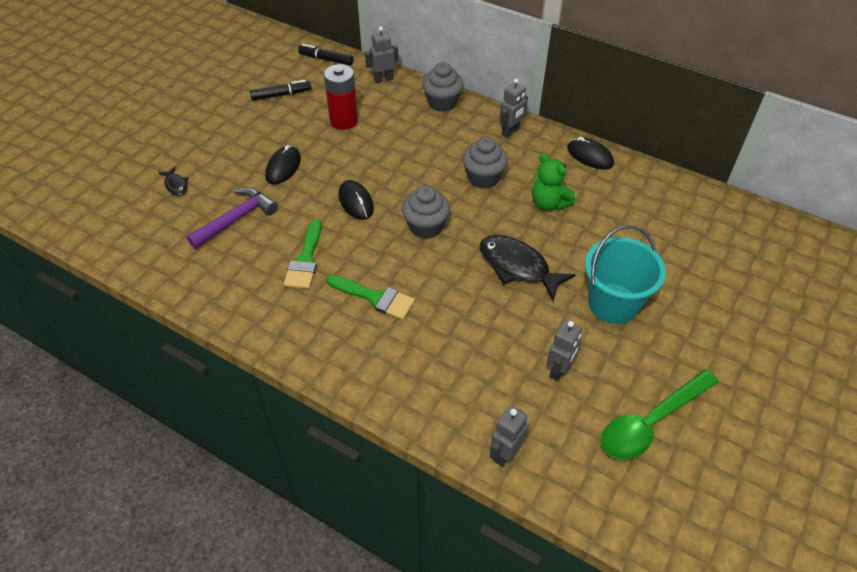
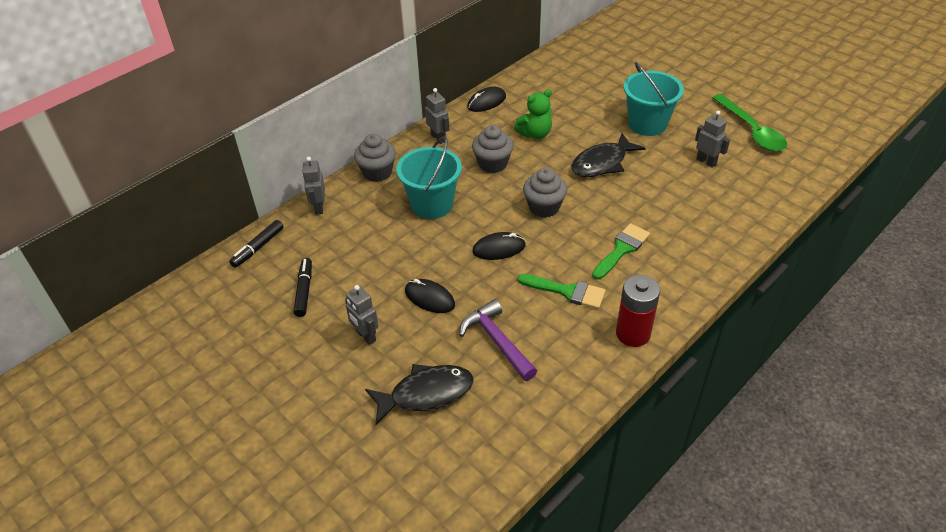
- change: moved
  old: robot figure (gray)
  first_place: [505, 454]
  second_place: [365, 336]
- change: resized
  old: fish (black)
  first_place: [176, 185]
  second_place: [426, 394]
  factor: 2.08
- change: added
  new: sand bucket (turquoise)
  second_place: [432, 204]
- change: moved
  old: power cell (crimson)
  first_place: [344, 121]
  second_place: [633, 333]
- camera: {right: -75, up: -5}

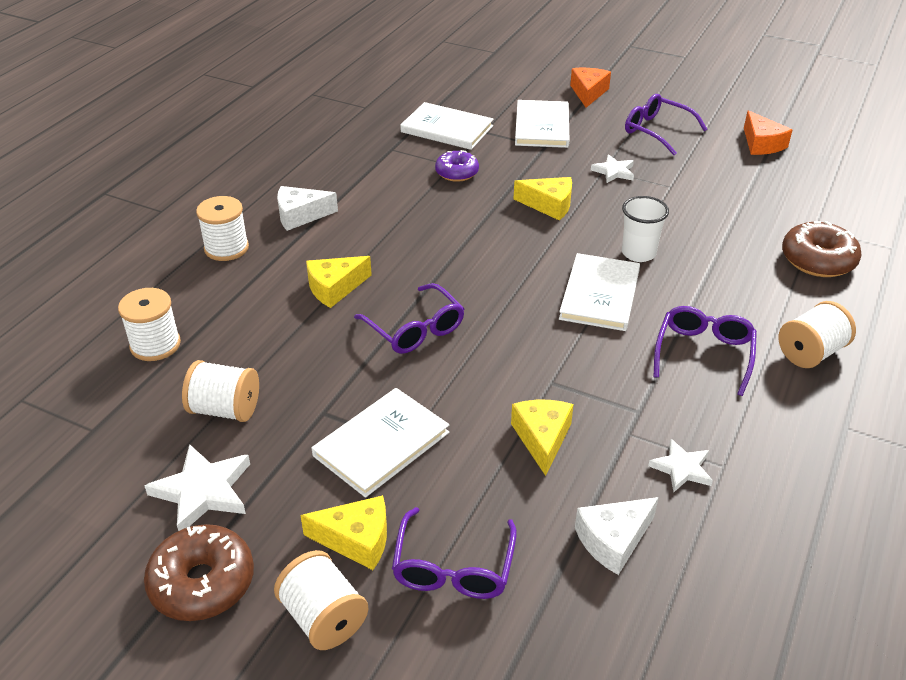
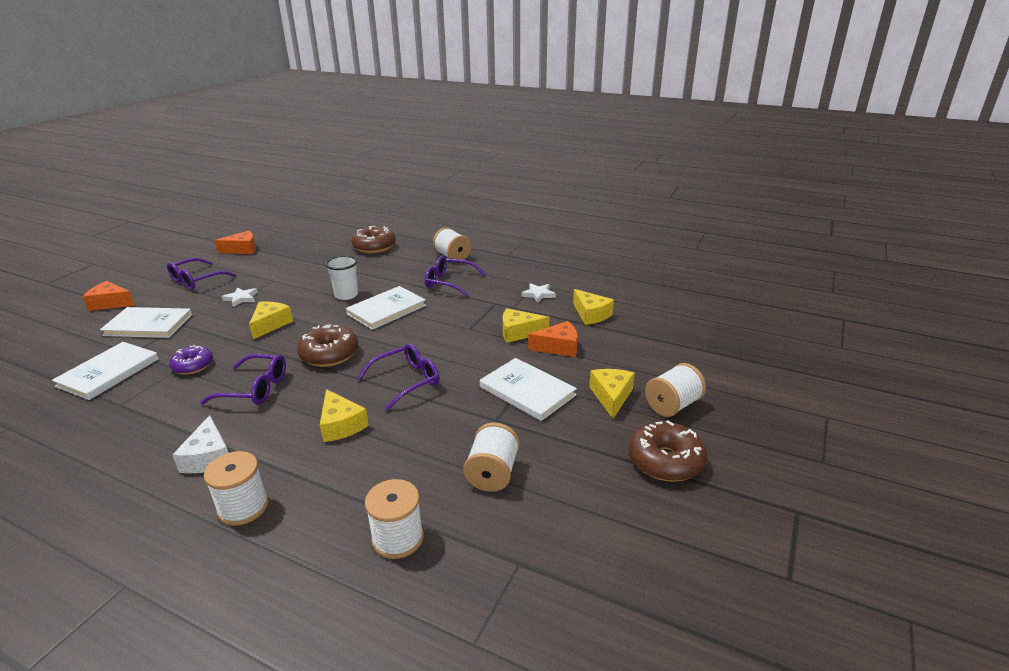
- change: moved
  old: spectacles (purple)
  first_place: [453, 567]
  second_place: [255, 388]
- change: added
  new: doughnut (russet)
  second_place: [329, 354]
- change: turned
  old: hardback (white)
  first_place: [599, 295]
  second_place: [386, 310]
  degrees: -60
- change: added
  new: cheese wedge (orange-coloured)
  second_place: [558, 347]
- change: recoloured
  old: cheese wedge (white)
  new: cheese wedge (bright yellow)
  first_place: [613, 540]
  second_place: [591, 314]
- change: removed
  old: star (white)
  first_place: [203, 491]
- camera: {right: -90, up: -10}

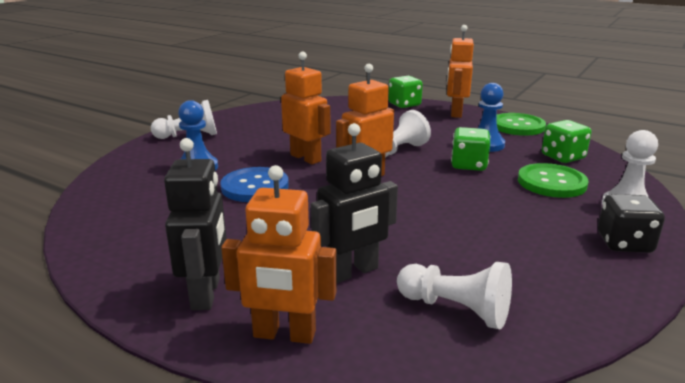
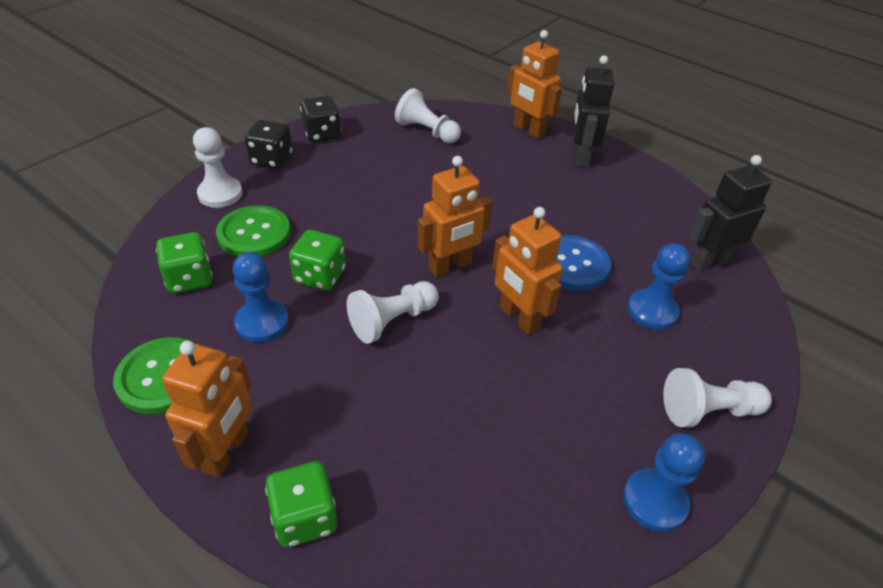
- change: added
  new: die (black)
  second_place: [322, 134]
- change: turned
  old: robot figure (orange-coloured)
  first_place: [284, 334]
  second_place: [528, 130]
  degrees: -150
- change: added
  new: pawn (blue)
  second_place: [654, 501]
- change: moved
  old: robot figure (black)
  first_place: [353, 272]
  second_place: [708, 261]
- camera: {right: -175, up: 20}

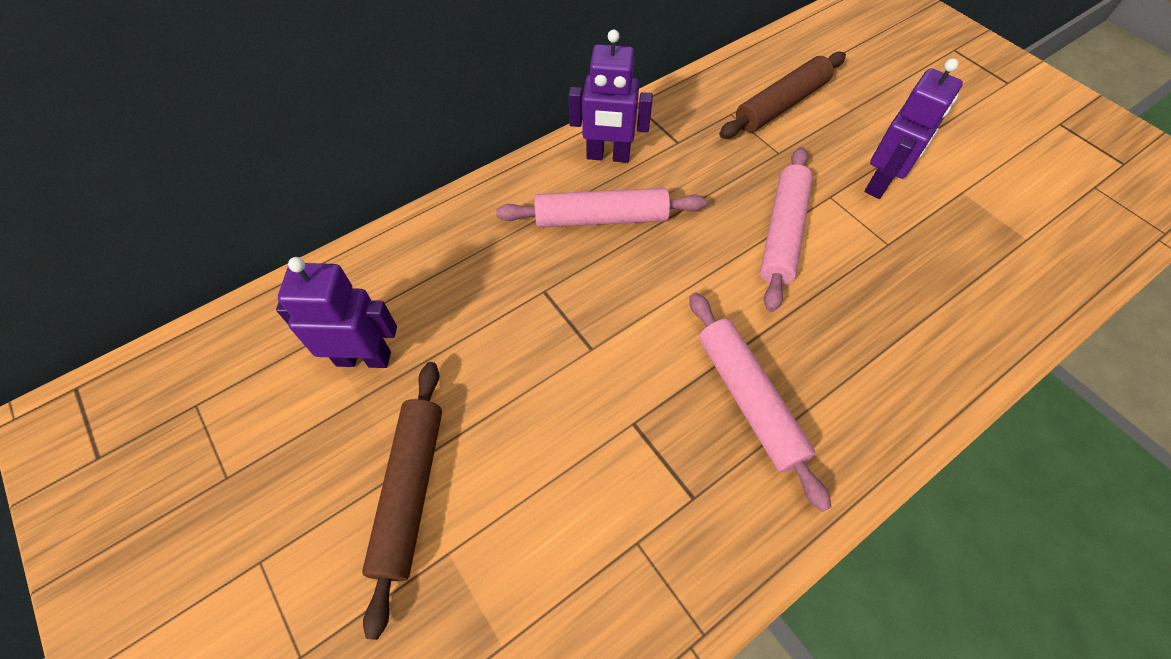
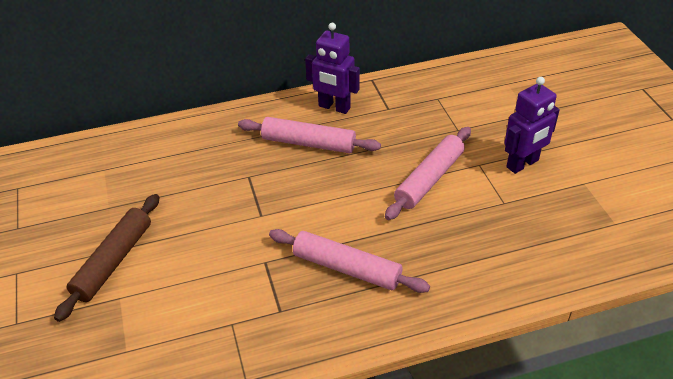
- change: turned
  old: pastry roller (pink)
  first_place: [748, 400]
  second_place: [347, 268]
  degrees: -60
- change: removed
  old: robot figure (purple)
  first_place: [364, 358]
- change: removed
  old: pastry roller (russet)
  first_place: [781, 105]
- camera: {right: 20, up: -15}

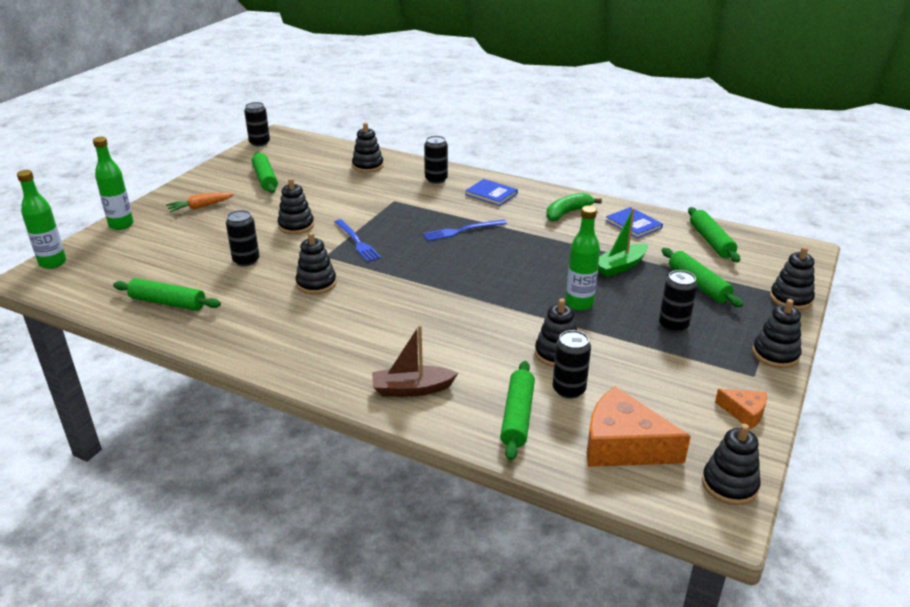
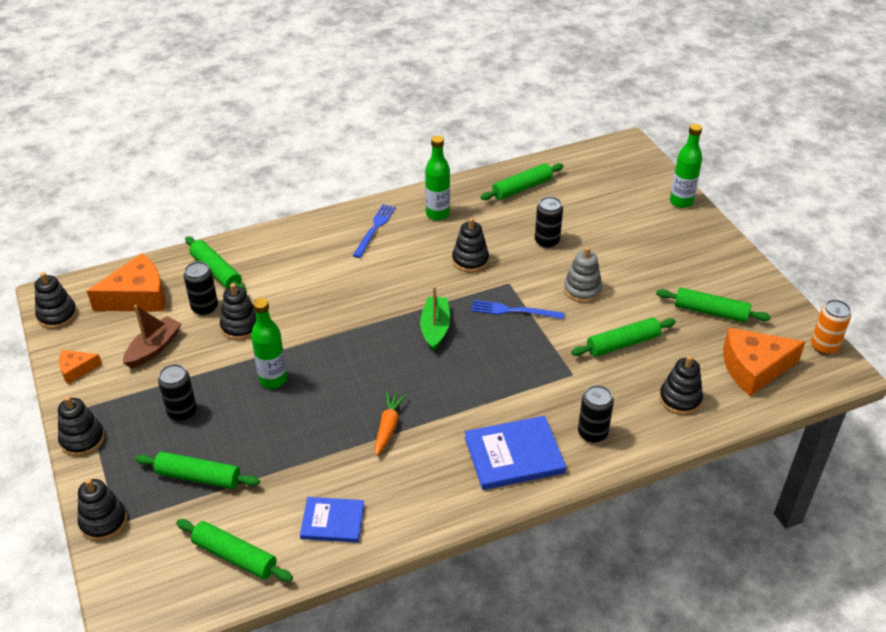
- change: moved
  old: toy boat (russet)
  first_place: [412, 389]
  second_place: [154, 348]
- change: moved
  old: table fork (blue)
  first_place: [462, 231]
  second_place: [374, 229]
- change: moved
  old: carrot (orange-coloured)
  first_place: [200, 207]
  second_place: [388, 427]
- change: moved
  old: toy boat (green)
  first_place: [620, 266]
  second_place: [435, 328]
- change: moved
  old: drink bottle (green)
  first_place: [53, 263]
  second_place: [437, 214]
- change: resized
  old: hardback (blue)
  first_place: [491, 194]
  second_place: [514, 455]
  factor: 1.56
- change: recoloured
  old: ring stacker (black)
  new: ring stacker (gray)
  first_place: [296, 226]
  second_place: [582, 290]
- change: added
  new: pastry roller (green)
  second_place: [622, 344]
- change: added
  new: cheese wedge (orange-coloured)
  second_place: [754, 368]
- change: recoloured
  old: soda can (black)
  new: soda can (orange-coloured)
  first_place: [259, 143]
  second_place: [824, 346]
- change: removed
  old: toy banana (green)
  first_place: [567, 213]
- camera: {right: 130, up: 10}

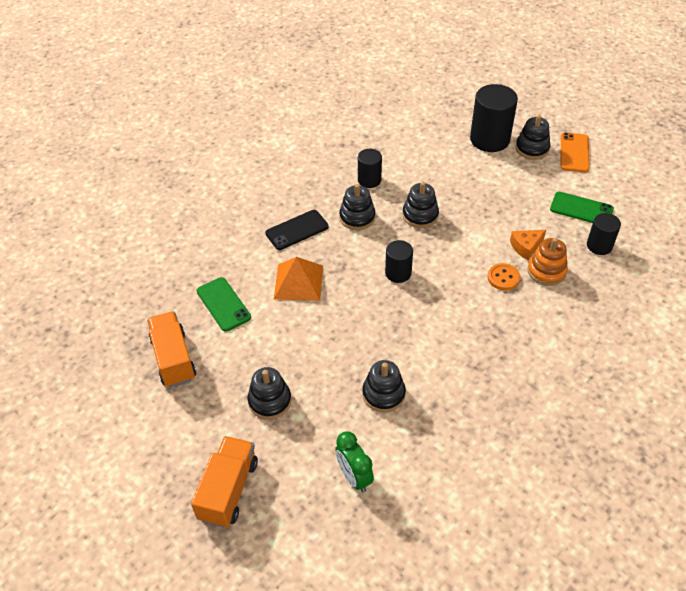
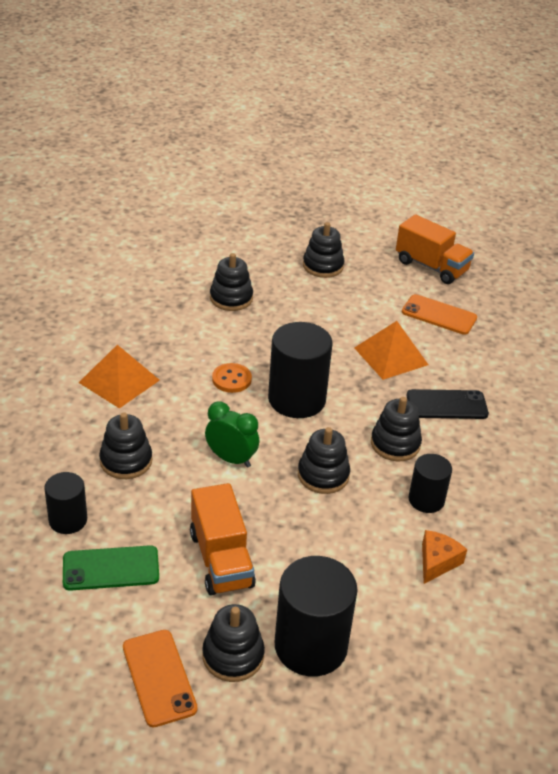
- change: added
  new: pyramid shape (orange-coloured)
  second_place: [119, 381]
- change: recoloured
  old: ring stacker (orange-coloured)
  new: ring stacker (black)
  first_place: [546, 271]
  second_place: [126, 461]
- change: moved
  old: truck (orange-coloured)
  first_place: [228, 490]
  second_place: [221, 559]
- change: moved
  old: clock (green)
  first_place: [354, 477]
  second_place: [231, 459]
- change: moved
  old: button (orange-coloured)
  first_place: [503, 278]
  second_place: [231, 379]
- change: resized
  old: solid cylinder (black)
  first_place: [398, 273]
  second_place: [297, 399]
  factor: 1.75
- change: recoloured
  old: smartphone (green)
  new: smartphone (orange-coloured)
  first_place: [223, 304]
  second_place: [439, 315]
- change: turned
  old: smartphone (black)
  first_place: [297, 230]
  second_place: [446, 405]
  degrees: 60
- change: moved
  old: cheese wedge (orange-coloured)
  first_place: [526, 247]
  second_place: [437, 562]
- camera: {right: 145, up: -10}

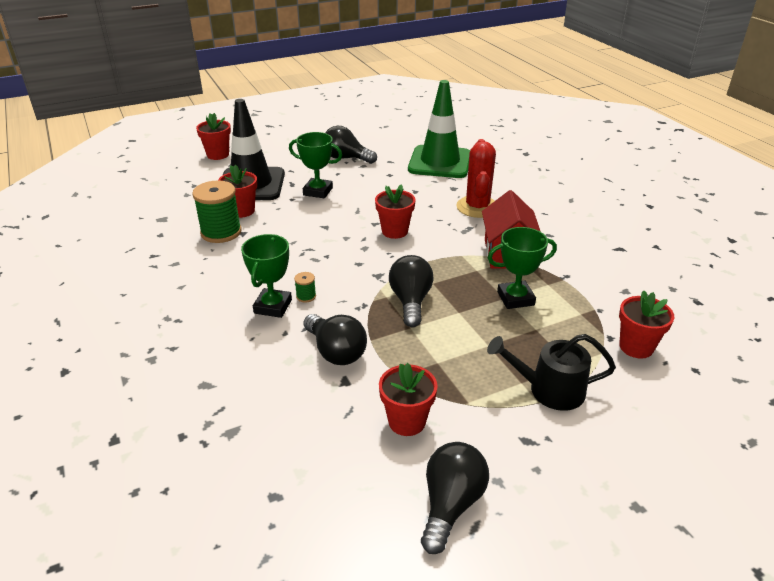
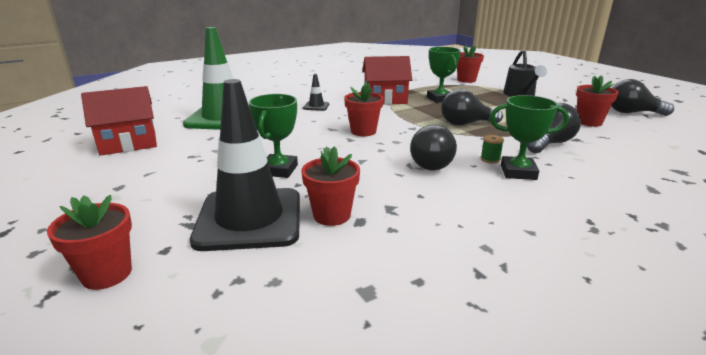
- change: added
  new: toy house (crimson)
  second_place: [128, 144]
- change: replaced
  old: cactus (crimson)
  new: traffic cone (black)
  first_place: [477, 207]
  second_place: [316, 106]
- change: moved
  old: bulb (black)
  first_place: [346, 158]
  second_place: [432, 163]
- change: removed
  old: spool (green)
  first_place: [221, 232]
- camera: {right: -95, up: -10}

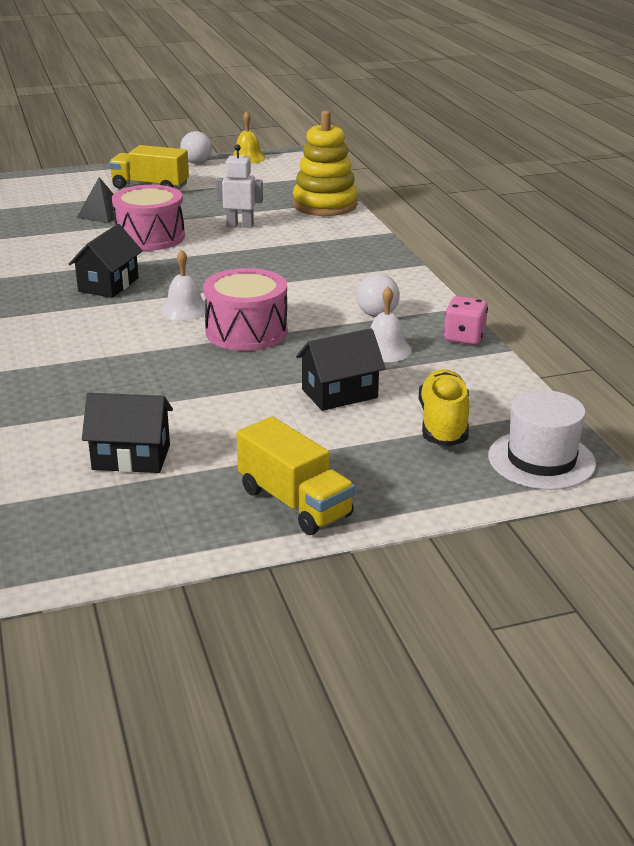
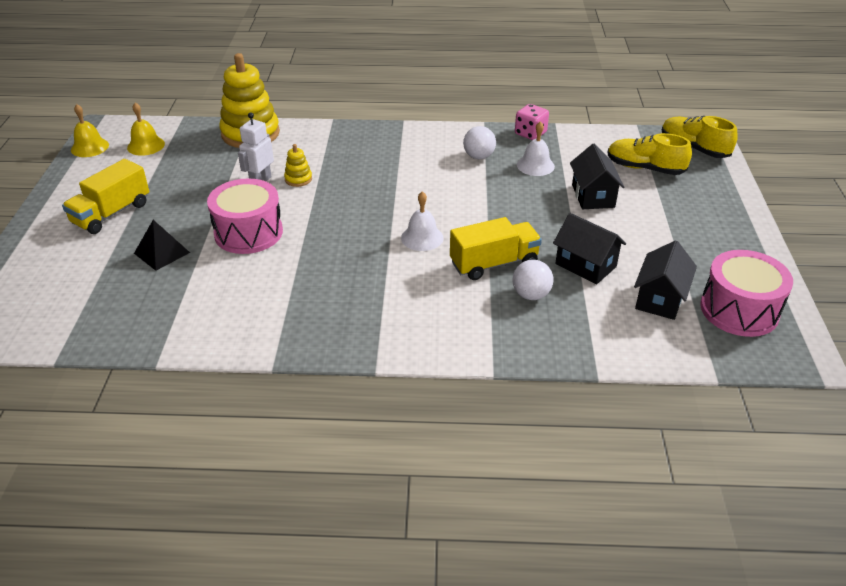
- change: added
  new: school bell (bright yellow)
  second_place: [146, 145]
- change: added
  new: ring stacker (bright yellow)
  second_place: [298, 179]
- change: moved
  old: truck (bright yellow)
  first_place: [294, 503]
  second_place: [494, 263]
- change: moved
  old: ball (white)
  first_place: [197, 162]
  second_place: [531, 295]
- change: moved
  old: toy house (black)
  first_place: [108, 285]
  second_place: [585, 265]
- change: replaced
  old: hat (white)
  new: lace-up shoe (bright yellow)
  first_place: [541, 460]
  second_place: [693, 148]
- change: moved
  old: drum (pink)
  first_place: [246, 331]
  second_place: [739, 310]
- camera: {right: -70, up: 10}

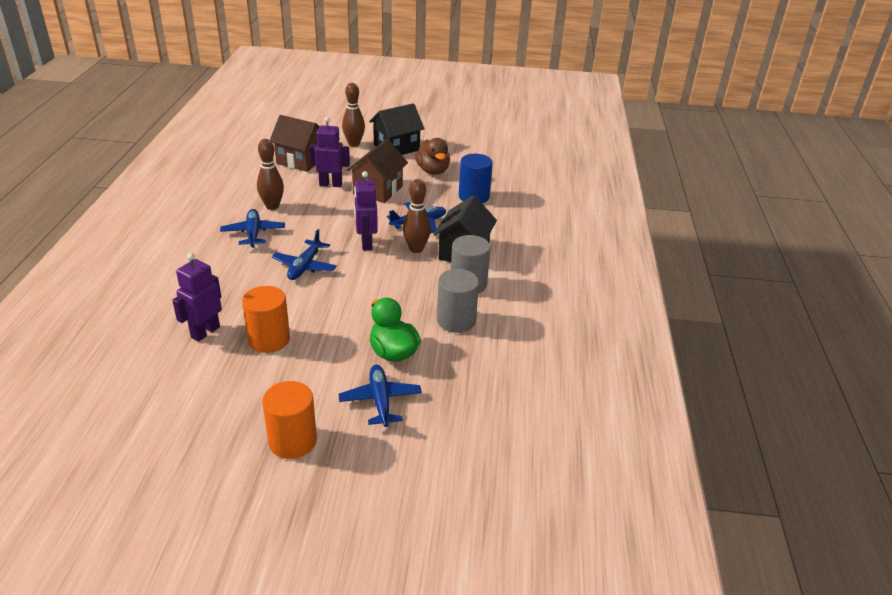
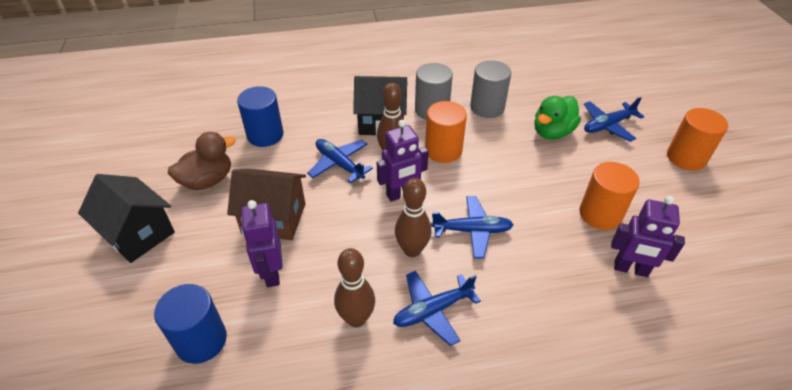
- change: replaced
  old: toy house (russet)
  new: solid cylinder (blue)
  first_place: [301, 161]
  second_place: [201, 340]
- change: moved
  old: bowling pin (russet)
  first_place: [354, 144]
  second_place: [412, 250]
- change: added
  new: solid cylinder (orange-coloured)
  second_place: [443, 150]
- camera: {right: -105, up: 10}

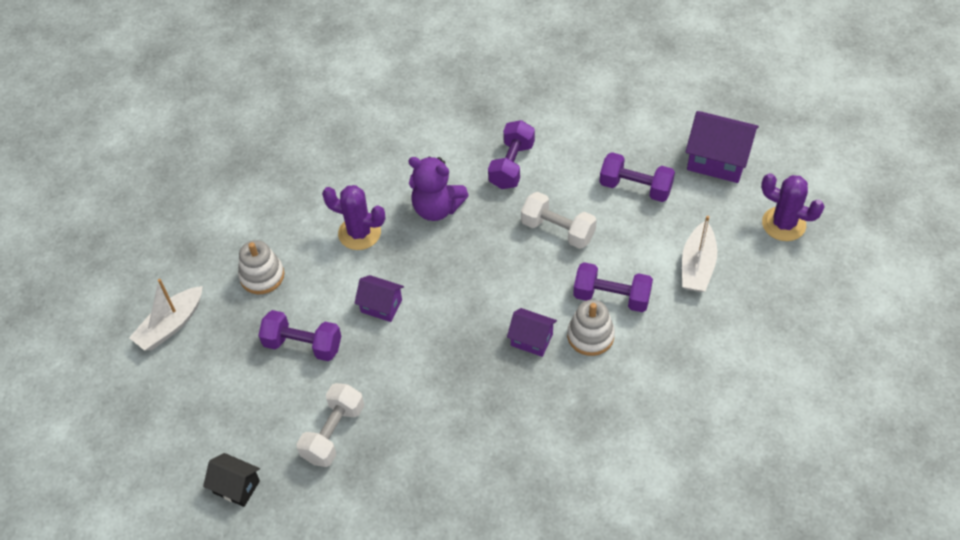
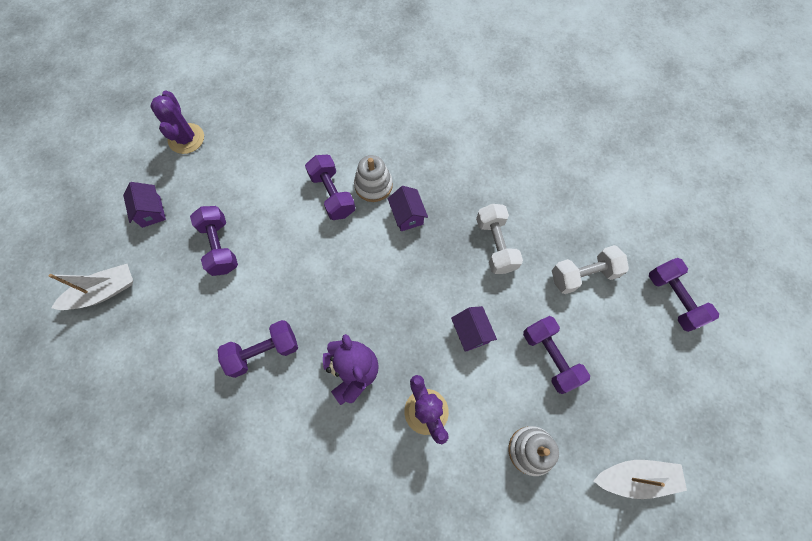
- change: moved
  old: toy boat (white)
  first_place: [697, 266]
  second_place: [103, 292]
- change: resized
  old: toy house (purple)
  first_place: [717, 160]
  second_place: [151, 212]
  factor: 0.59
- change: moved
  old: hand weight (white)
  first_place: [558, 230]
  second_place: [495, 245]
- change: replaced
  old: toy house (black)
  new: hand weight (purple)
  first_place: [236, 487]
  second_place: [673, 299]
- camera: {right: -135, up: 15}

